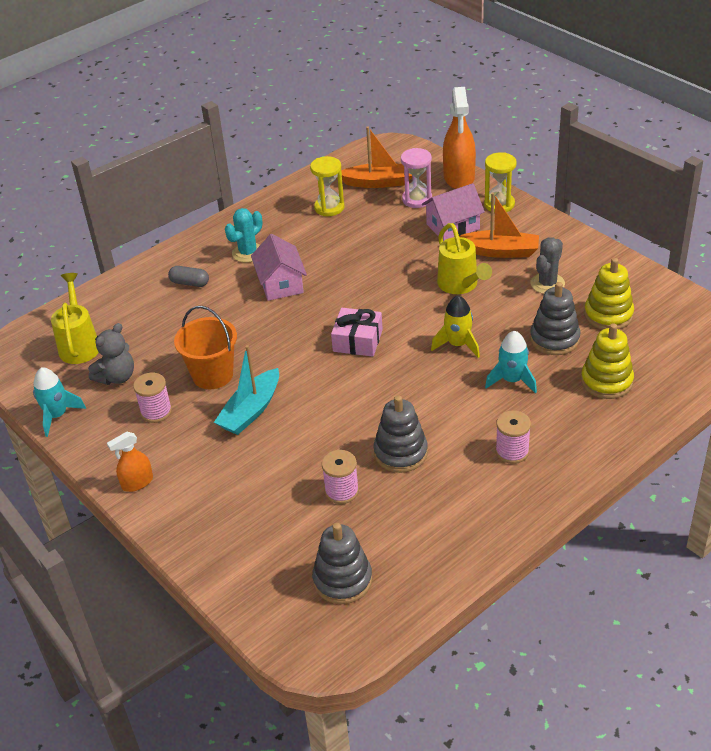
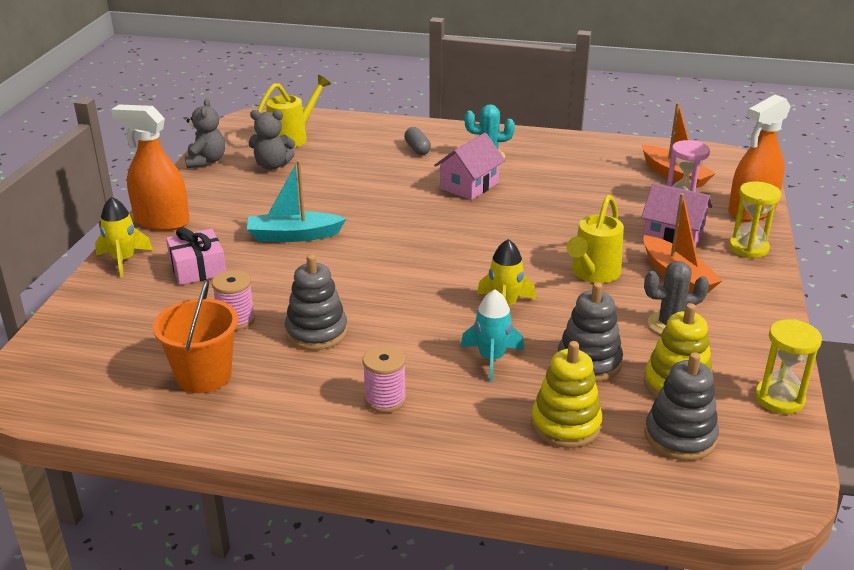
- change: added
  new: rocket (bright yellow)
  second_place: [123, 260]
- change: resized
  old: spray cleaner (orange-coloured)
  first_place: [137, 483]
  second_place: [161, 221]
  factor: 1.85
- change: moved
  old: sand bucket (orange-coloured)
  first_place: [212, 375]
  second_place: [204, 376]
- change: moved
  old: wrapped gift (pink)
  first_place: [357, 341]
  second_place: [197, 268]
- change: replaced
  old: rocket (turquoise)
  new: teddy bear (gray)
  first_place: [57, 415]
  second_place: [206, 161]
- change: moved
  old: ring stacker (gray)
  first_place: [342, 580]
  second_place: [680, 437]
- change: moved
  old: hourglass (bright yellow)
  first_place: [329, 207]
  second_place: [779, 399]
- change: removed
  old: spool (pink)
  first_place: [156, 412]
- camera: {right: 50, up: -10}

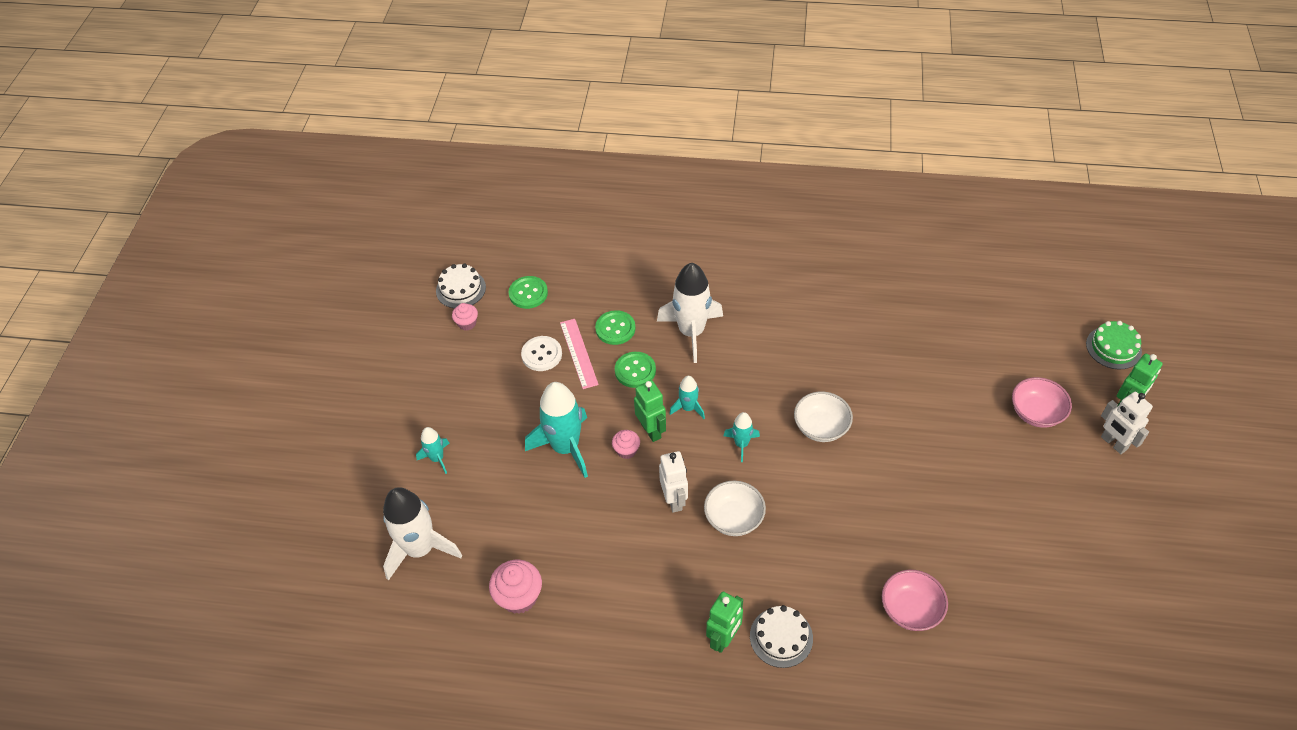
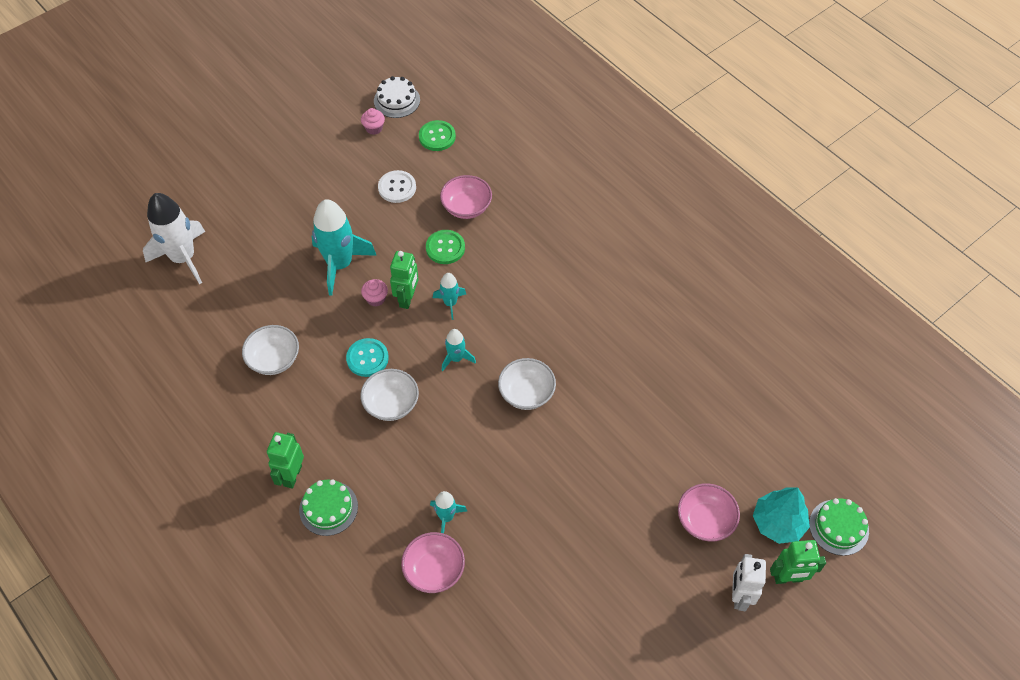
- change: added
  new: bowl (white)
  second_place: [274, 359]
- change: turned
  old: robot figure (green)
  first_place: [724, 639]
  second_place: [292, 475]
  degrees: 120
- change: recoloured
  old: cake (white)
  new: cake (green)
  first_place: [781, 637]
  second_place: [328, 508]
- change: replaced
  old: robot figure (white)
  new: button (turquoise)
  first_place: [674, 500]
  second_place: [367, 358]
- change: moved
  old: rocket (turquoise)
  first_place: [437, 458]
  second_place: [446, 517]
- change: replaced
  old: button (green)
  new: bowl (pink)
  first_place: [615, 328]
  second_place: [466, 207]
- change: added
  new: tree (turquoise)
  second_place: [778, 523]
- change: removed
  old: cupcake (pink)
  first_place: [519, 597]
- change: removed
  old: straightedge (pink)
  first_place: [578, 353]
- change: removed
  old: rocket (white)
  first_place: [691, 332]
- camera: {right: 40, up: 5}

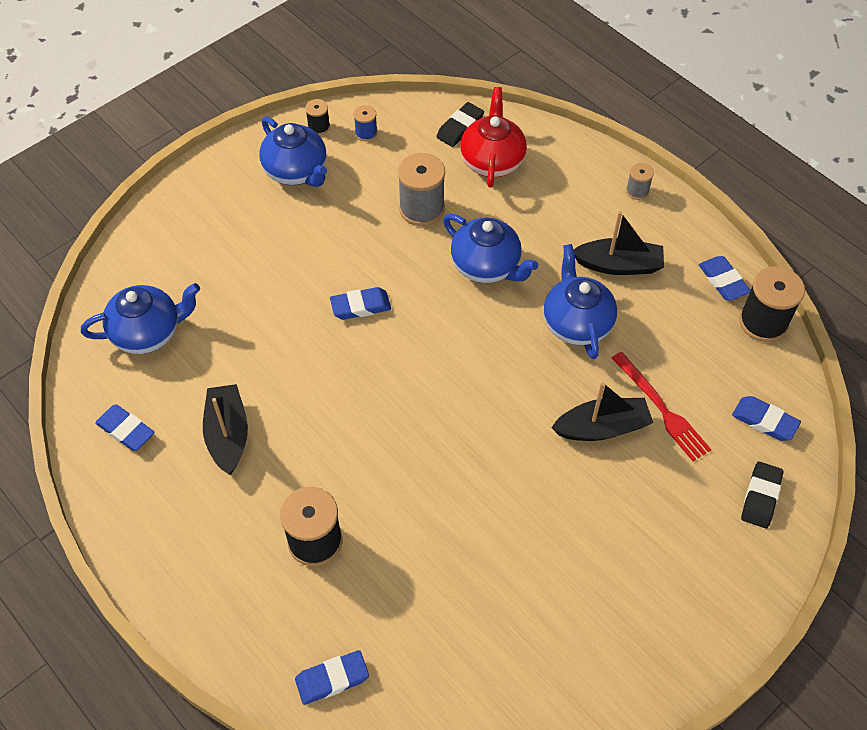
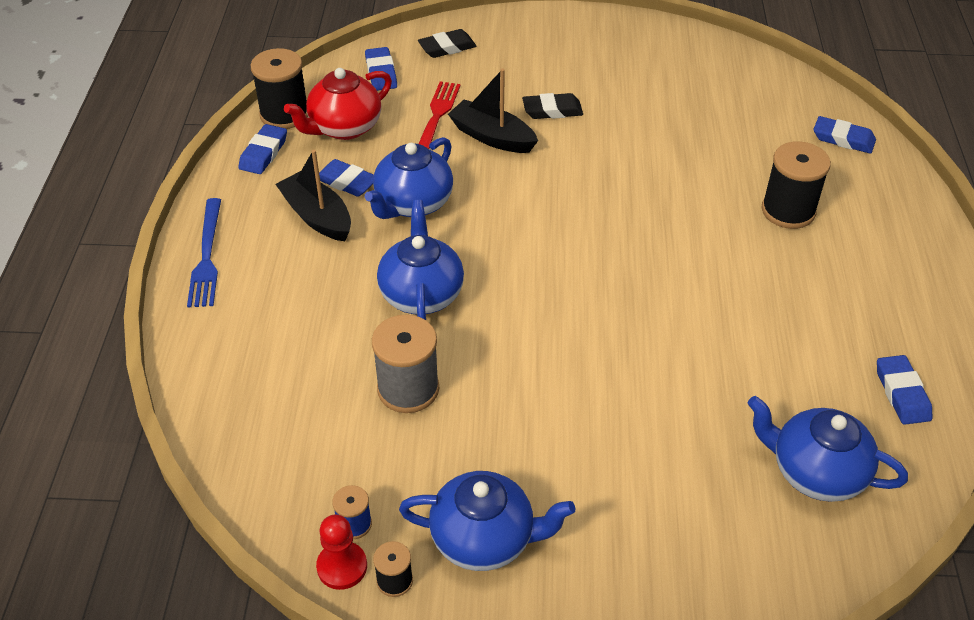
- change: replaced
  old: spool (gray)
  new: table fork (blue)
  first_place: [637, 191]
  second_place: [207, 256]
- change: moved
  old: teapot (crimson)
  first_place: [492, 161]
  second_place: [344, 128]
- change: added
  new: pawn (crimson)
  second_place: [342, 566]
- change: moved
  old: gum eraser (blue)
  first_place: [360, 306]
  second_place: [347, 182]
- change: turned
  old: teapot (blue)
  first_place: [296, 171]
  second_place: [484, 539]
  degrees: 90
- change: moved
  old: gum eraser (black)
  first_place: [460, 127]
  second_place: [552, 110]
- change: removed
  old: toy boat (black)
  first_place: [228, 435]
- camera: {right: -135, up: -10}

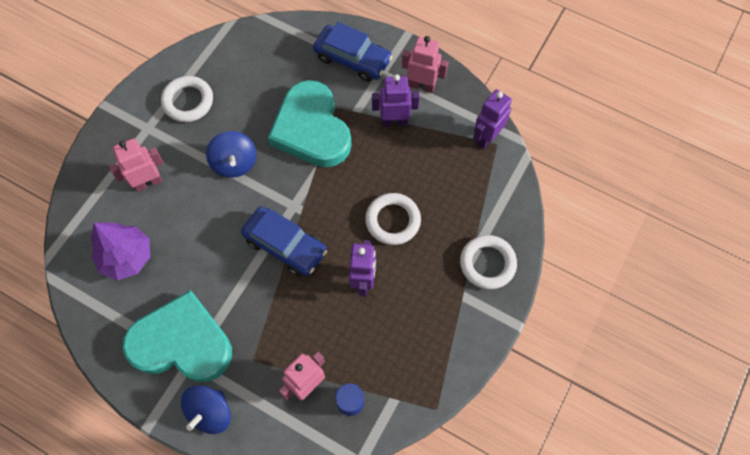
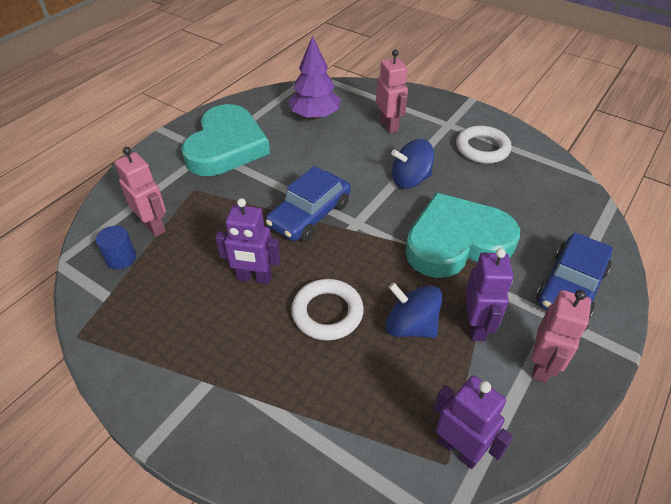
- change: moved
  old: toy top (blue)
  first_place: [210, 412]
  second_place: [411, 326]
- change: removed
  old: hoop (white)
  first_place: [487, 263]
- camera: {right: 95, up: -20}

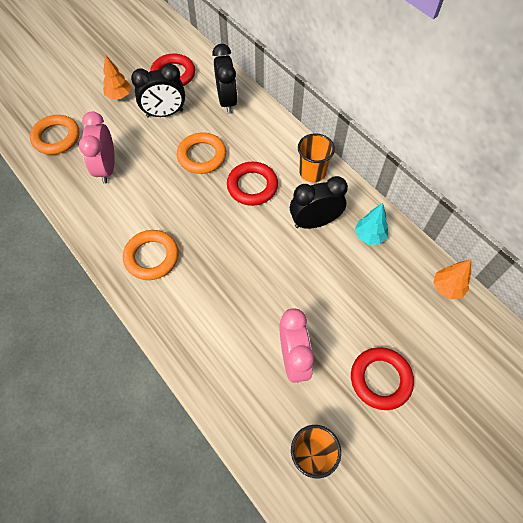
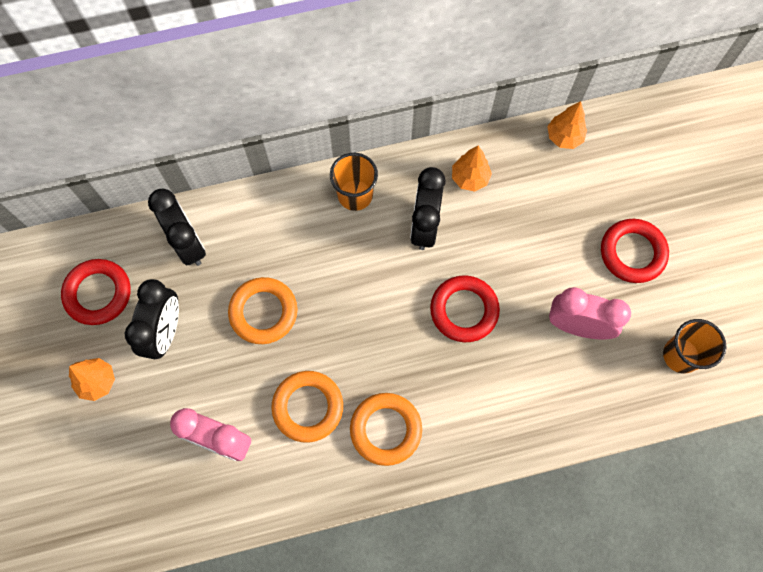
- change: turned
  old: clock (black)
  first_place: [227, 101]
  second_place: [188, 244]
  degrees: 45
- change: moved
  old: hoop (orange-coloured)
  first_place: [56, 137]
  second_place: [308, 407]
- change: moved
  old: hoop (crimson)
  first_place: [252, 186]
  second_place: [464, 310]
- change: recoloured
  old: tree (turquoise)
  new: tree (orange-coloured)
  first_place: [369, 236]
  second_place: [469, 178]
- camera: {right: -65, up: 10}

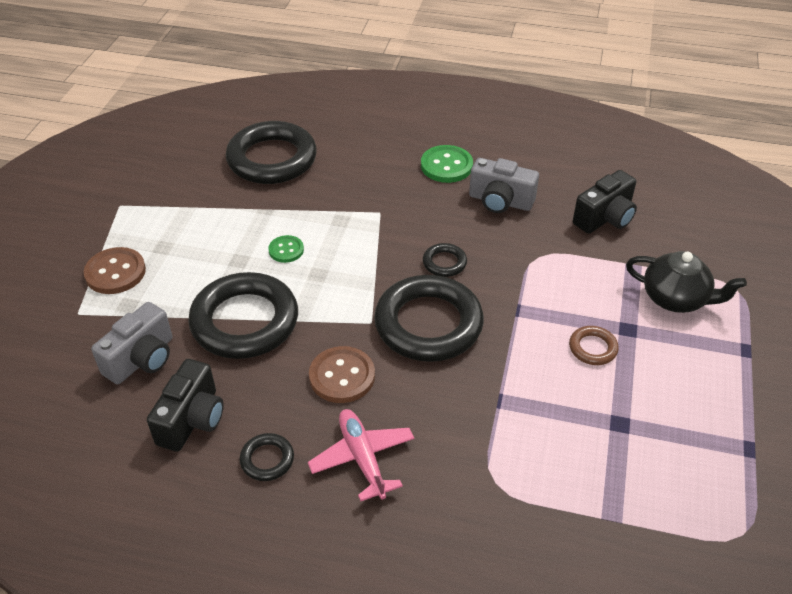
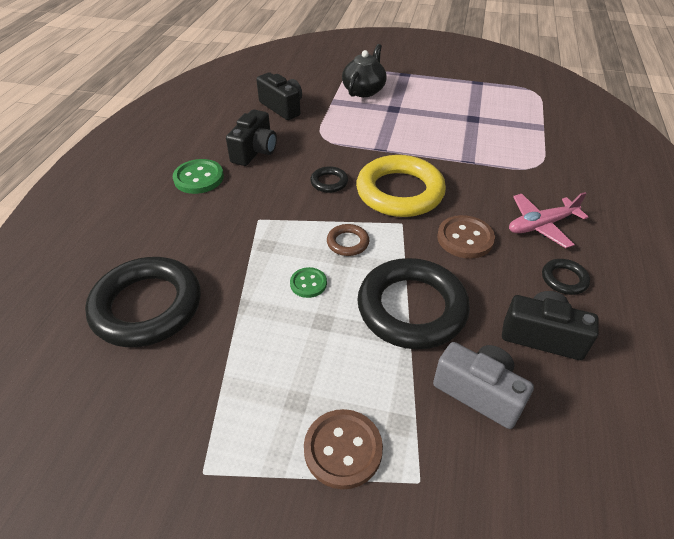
- change: recoloured
  old: camera (gray)
  new: camera (black)
  first_place: [500, 201]
  second_place: [255, 151]
- change: moved
  old: hoop (russet)
  first_place: [593, 348]
  second_place: [347, 242]
- change: recoloured
  old: hoop (black)
  new: hoop (bright yellow)
  first_place: [428, 324]
  second_place: [400, 192]
- camera: {right: -90, up: 0}

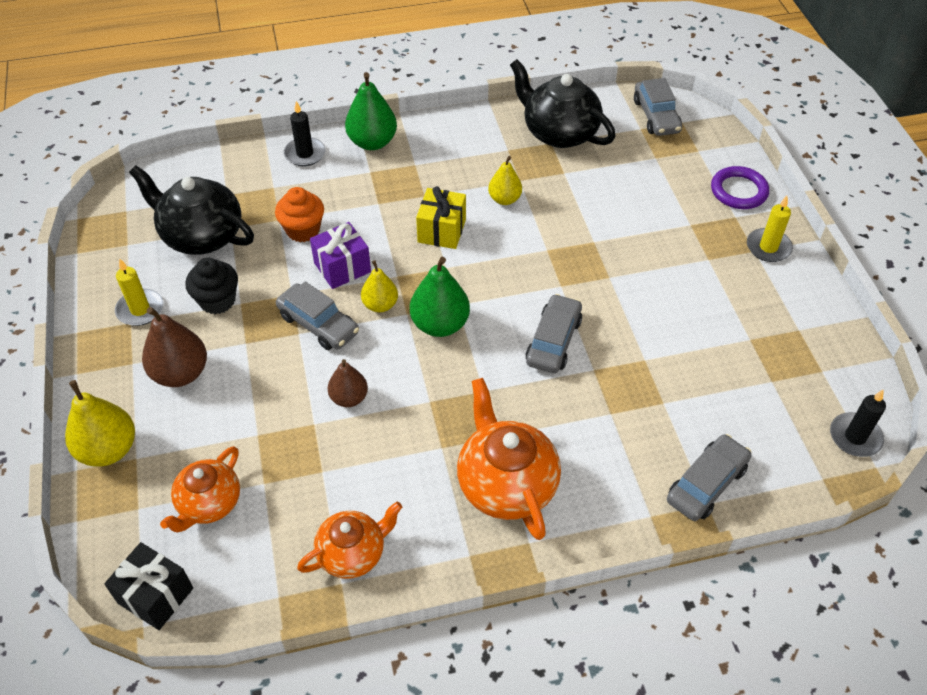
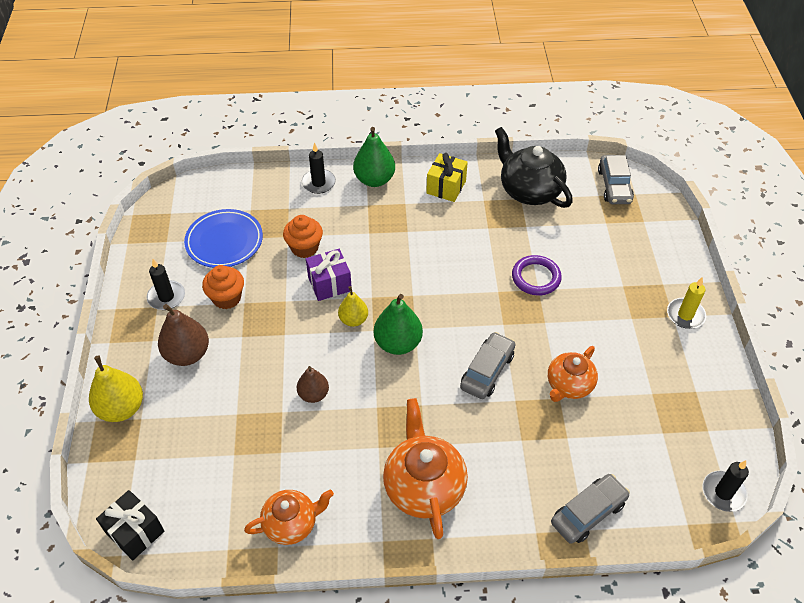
- change: recoloured
  old: wax candle (bright yellow)
  new: wax candle (black)
  first_place: [140, 309]
  second_place: [166, 297]
- change: replaced
  old: teapot (black)
  new: plate (blue)
  first_place: [201, 235]
  second_place: [224, 241]
- change: recoloured
  old: cupcake (black)
  new: cupcake (orange-coloured)
  first_place: [217, 301]
  second_place: [227, 298]
- change: moved
  old: wrapped gift (bright yellow)
  first_place: [441, 231]
  second_place: [446, 187]
- change: moved
  old: hoop (purple)
  first_place: [738, 191]
  second_place: [536, 277]
- change: moved
  old: teapot (orange-coloured)
  first_place: [209, 504]
  second_place: [569, 385]
- change: removed
  old: car (gray)
  first_place: [318, 324]
- change: removed
  old: pear fruit (bright yellow)
  first_place: [504, 199]
- camera: {right: 10, up: 0}

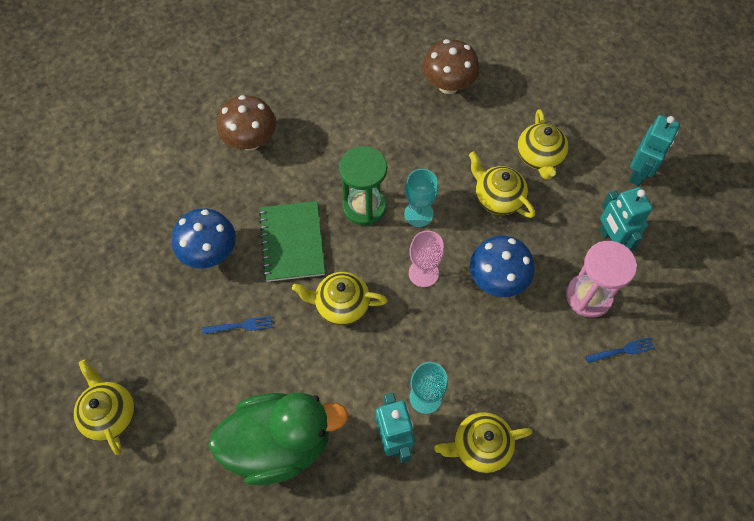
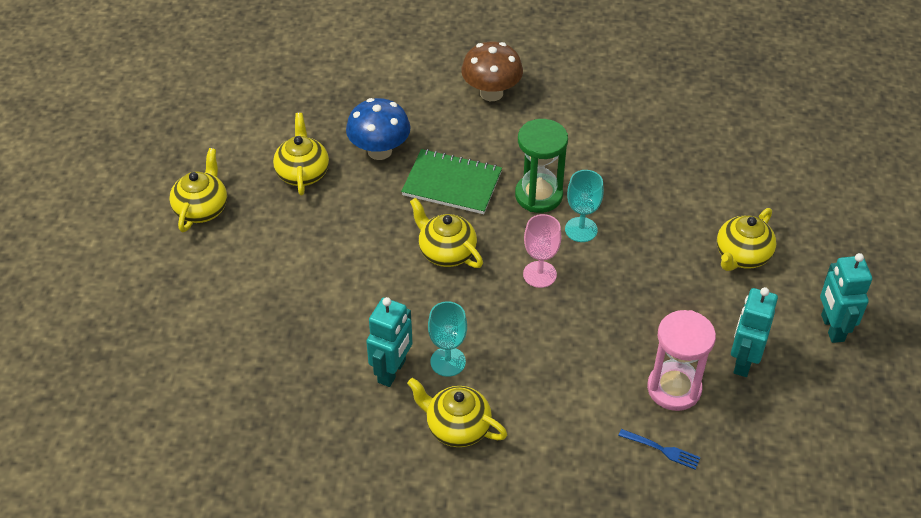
- change: moved
  old: teapot (bright yellow)
  first_place: [497, 198]
  second_place: [302, 173]
- change: turned
  old: notebook (green)
  first_place: [292, 242]
  second_place: [452, 184]
  degrees: 75
- change: turned
  old: robot figure (turquoise)
  first_place: [639, 173]
  second_place: [832, 328]
  degrees: 105
- change: removed
  old: table fork (blue)
  first_place: [240, 326]
- change: removed
  old: toy duck (green)
  first_place: [279, 443]
- change: removed
  old: toadstool (russet)
  first_place: [448, 85]
- change: removed
  old: toadstool (blue)
  first_place: [497, 279]
- camera: {right: 40, up: -15}

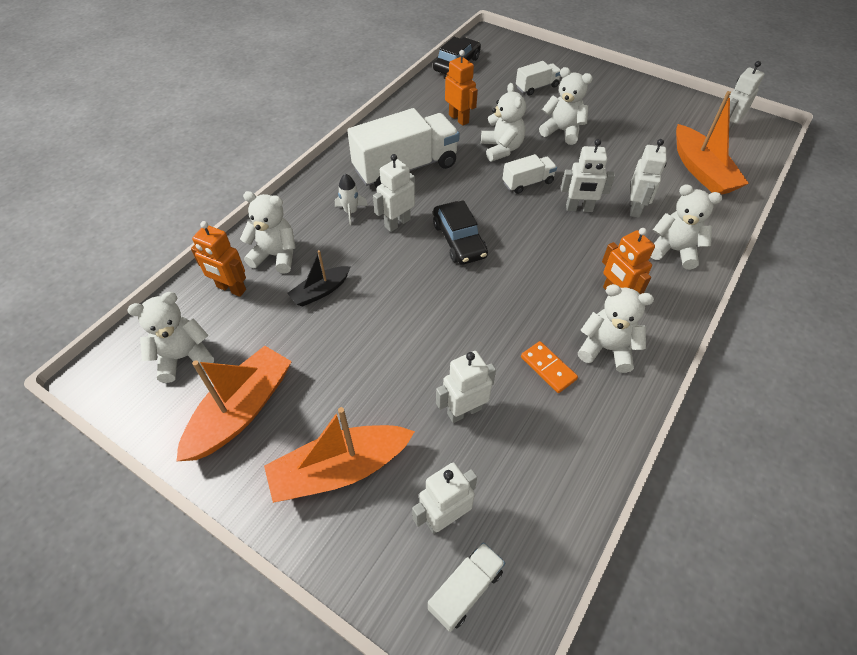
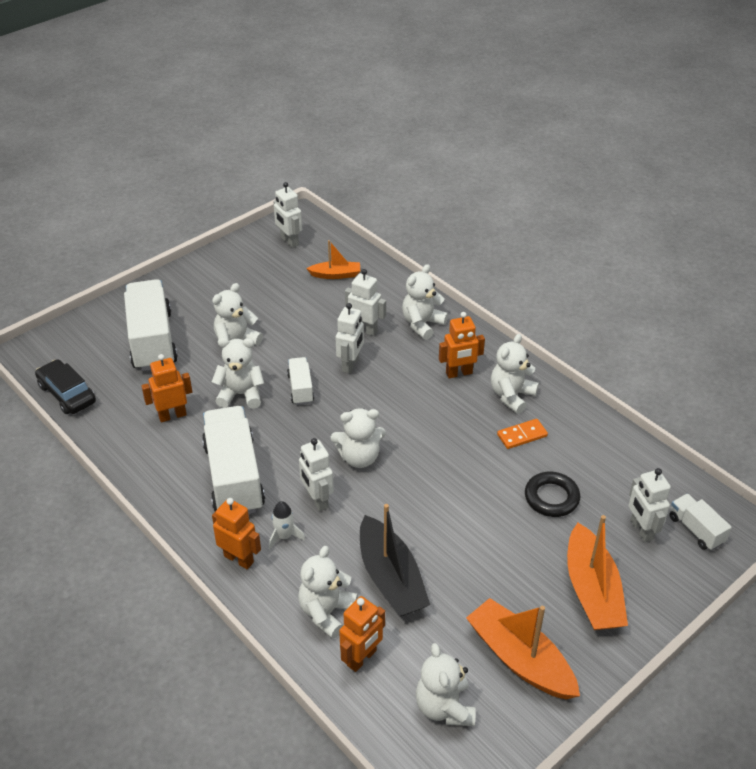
- change: resized
  old: truck (white)
  first_place: [537, 87]
  second_place: [152, 341]
  factor: 2.04
- change: added
  new: robot figure (orange-coloured)
  second_place: [239, 559]
- change: resized
  old: toy boat (orange-coloured)
  first_place: [701, 171]
  second_place: [336, 275]
  factor: 0.57
- change: replaced
  old: car (black)
  new: teddy bear (white)
  first_place: [459, 240]
  second_place: [359, 457]
- change: resized
  old: toy boat (black)
  first_place: [320, 291]
  second_place: [391, 578]
  factor: 1.76
- change: replaced
  old: robot figure (white)
  new: hoop (black)
  first_place: [464, 411]
  second_place: [551, 497]
- camera: {right: -75, up: -10}

